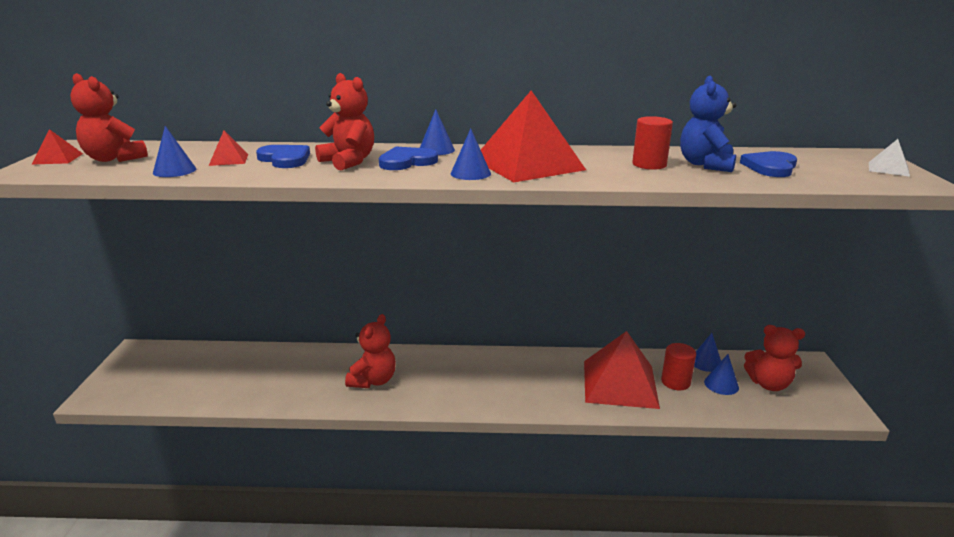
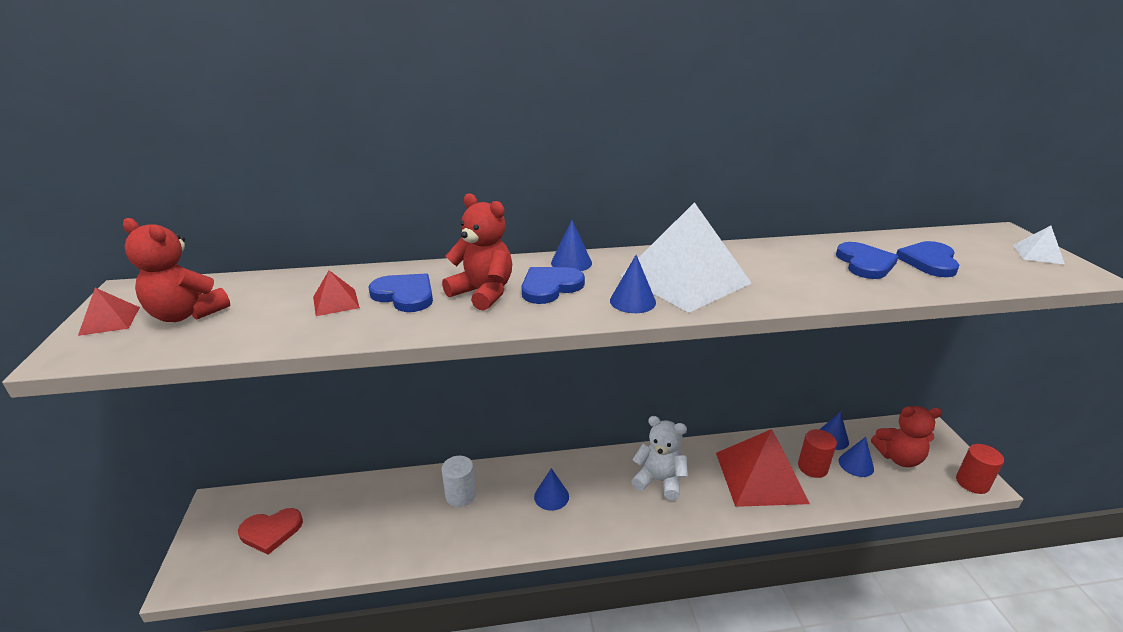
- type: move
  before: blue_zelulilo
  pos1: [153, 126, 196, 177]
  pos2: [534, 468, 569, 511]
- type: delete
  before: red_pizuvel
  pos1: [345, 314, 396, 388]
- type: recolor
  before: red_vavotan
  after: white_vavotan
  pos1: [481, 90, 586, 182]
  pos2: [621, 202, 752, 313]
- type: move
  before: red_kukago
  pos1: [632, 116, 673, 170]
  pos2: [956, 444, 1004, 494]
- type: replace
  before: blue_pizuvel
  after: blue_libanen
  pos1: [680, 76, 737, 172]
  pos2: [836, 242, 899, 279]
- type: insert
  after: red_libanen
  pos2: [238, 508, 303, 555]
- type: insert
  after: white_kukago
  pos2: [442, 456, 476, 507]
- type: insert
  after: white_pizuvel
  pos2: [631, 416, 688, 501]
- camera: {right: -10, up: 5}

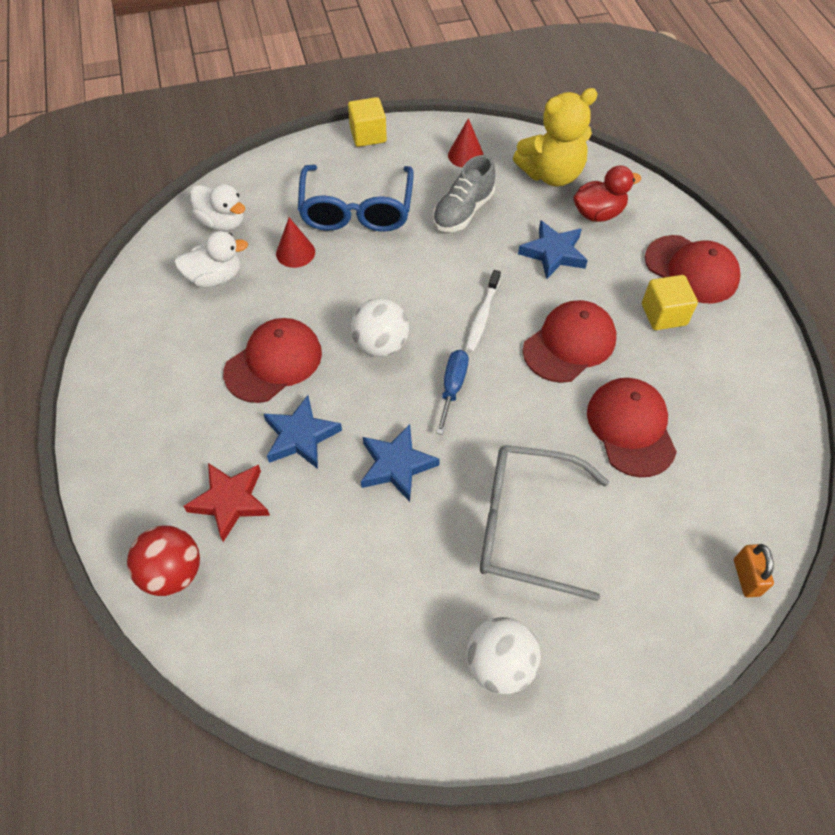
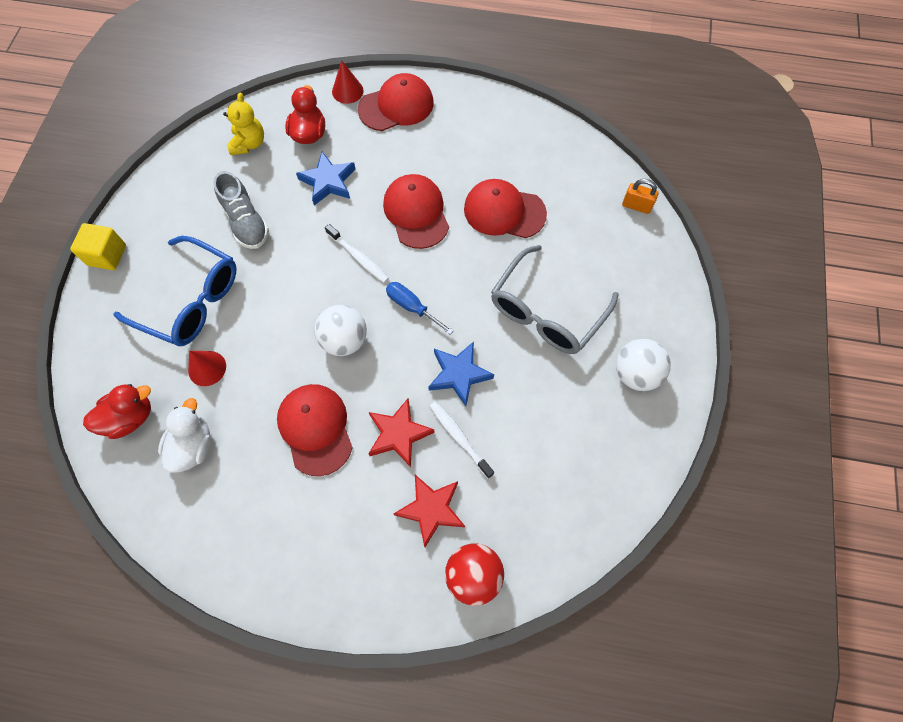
- type: recolor
  before: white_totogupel
  after: red_totogupel
  pos1: [190, 184, 245, 231]
  pos2: [83, 384, 151, 439]
- type: recolor
  before: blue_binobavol
  after: red_binobavol
  pos1: [264, 395, 342, 469]
  pos2: [368, 399, 435, 467]
- type: move
  before: red_zelulilo
  pos1: [448, 118, 484, 168]
  pos2: [332, 60, 364, 104]
- type: resize
  before: yellow_pizuvel
  pos1: [513, 88, 598, 187]
  pos2: [223, 93, 264, 155]
  scale: 0.63
- type: delete
  before: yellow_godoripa
  pos1: [642, 275, 698, 330]
- type: insert
  after: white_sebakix
  pos2: [430, 401, 494, 479]
- camera: {right: -65, up: 10}

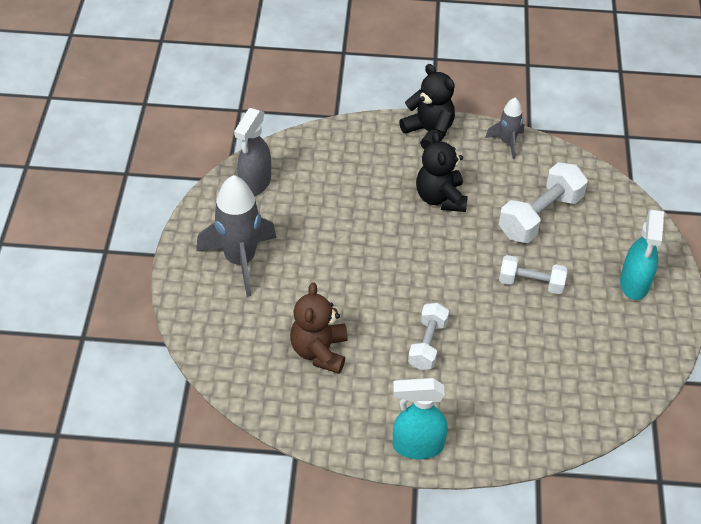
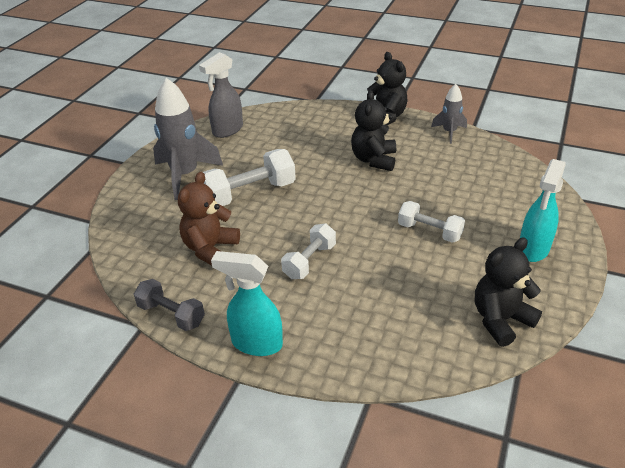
- type: move
  before: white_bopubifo
  pos1: [499, 162, 588, 243]
  pos2: [203, 149, 296, 206]
- type: insert
  after: grey_bopubifo
  pos2: [134, 279, 205, 331]
- type: insert
  after: black_pizuvel
  pos2: [475, 237, 542, 347]
- camera: {right: 20, up: -10}

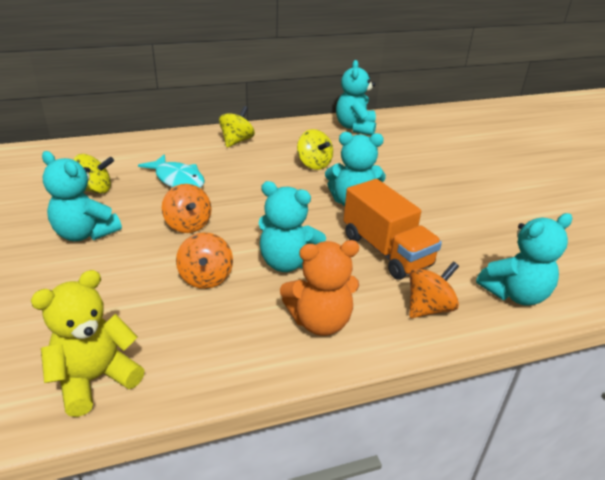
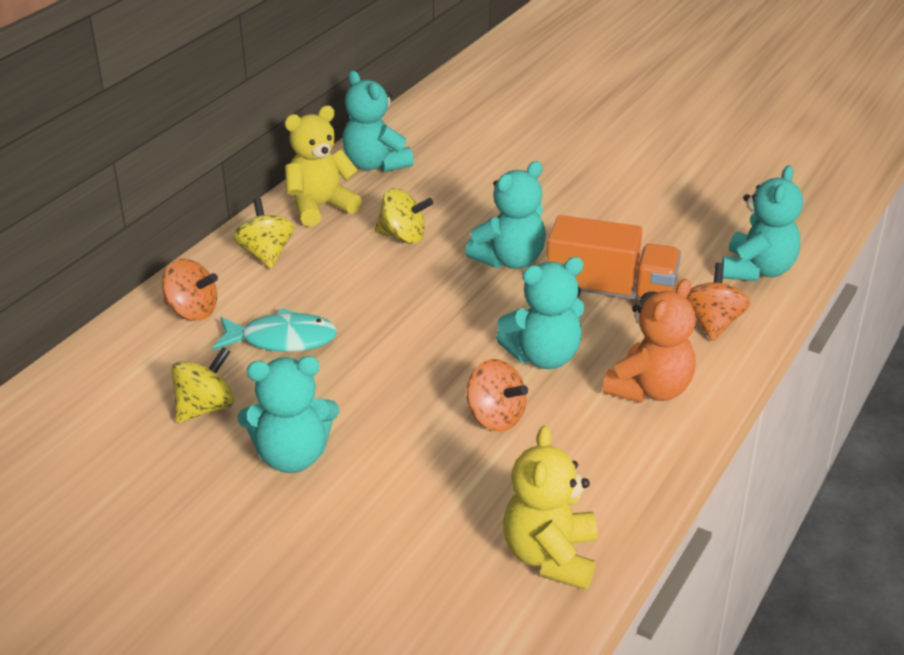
- type: move
  before: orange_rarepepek
  pos1: [162, 184, 211, 233]
  pos2: [162, 259, 218, 321]
- type: insert
  after: yellow_pizuvel
  pos2: [285, 106, 362, 226]
- camera: {right: -40, up: 0}

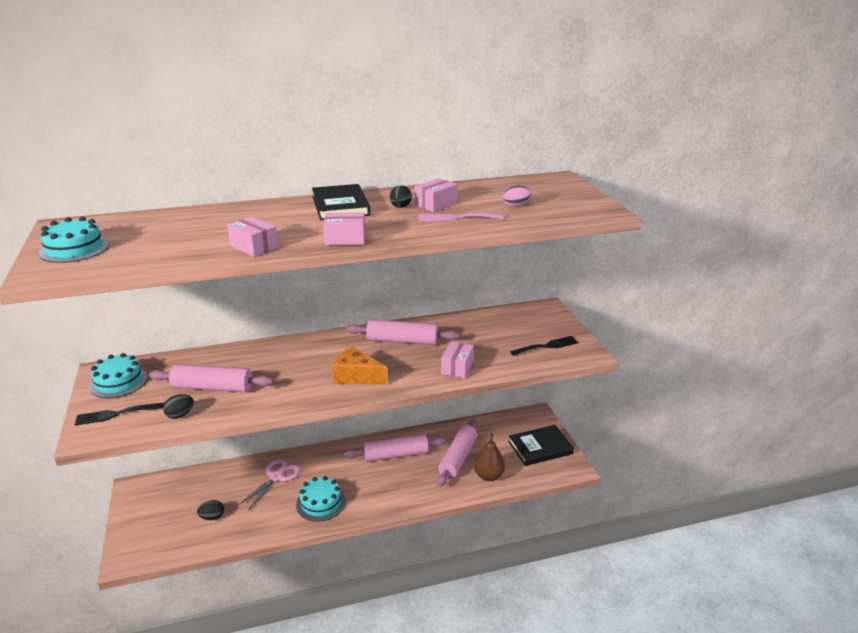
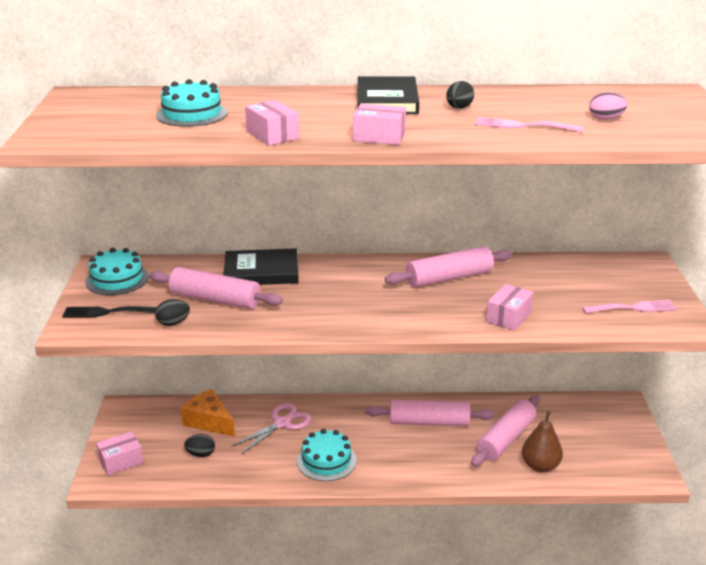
- type: move
  before: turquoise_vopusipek
  pos1: [39, 217, 109, 263]
  pos2: [156, 79, 228, 127]
- type: move
  before: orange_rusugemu
  pos1: [332, 346, 388, 385]
  pos2: [181, 389, 235, 437]
- type: rotate
  before: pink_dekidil
  pos1: [346, 319, 459, 345]
  pos2: [385, 246, 512, 288]
  turn: -45
- type: move
  before: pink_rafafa
  pos1: [415, 178, 457, 212]
  pos2: [96, 431, 144, 475]
- type: move
  before: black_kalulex
  pos1: [508, 425, 574, 466]
  pos2: [224, 248, 299, 285]
- type: recolor
  before: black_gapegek
  after: pink_gapegek
  pos1: [510, 336, 579, 356]
  pos2: [582, 300, 678, 314]
- camera: {right: 15, up: 0}

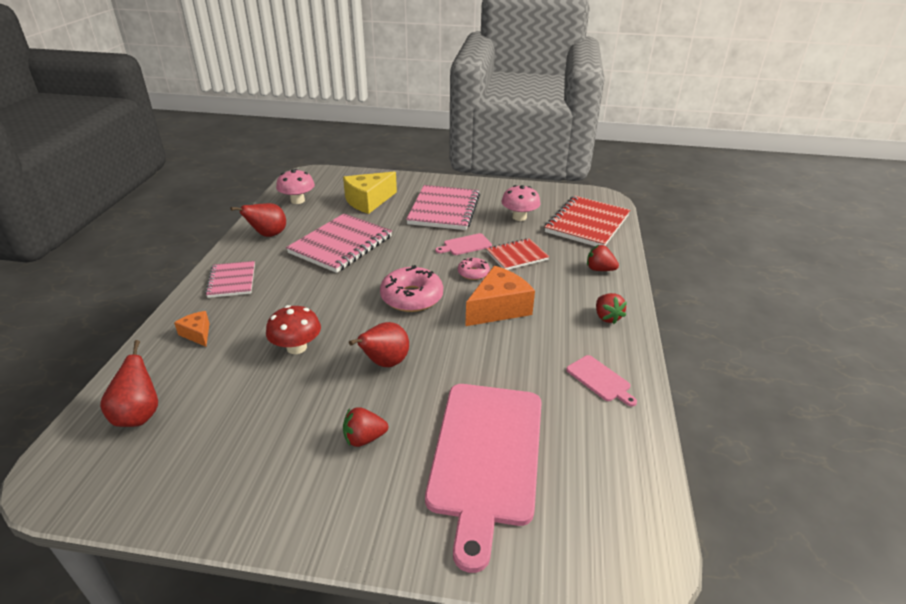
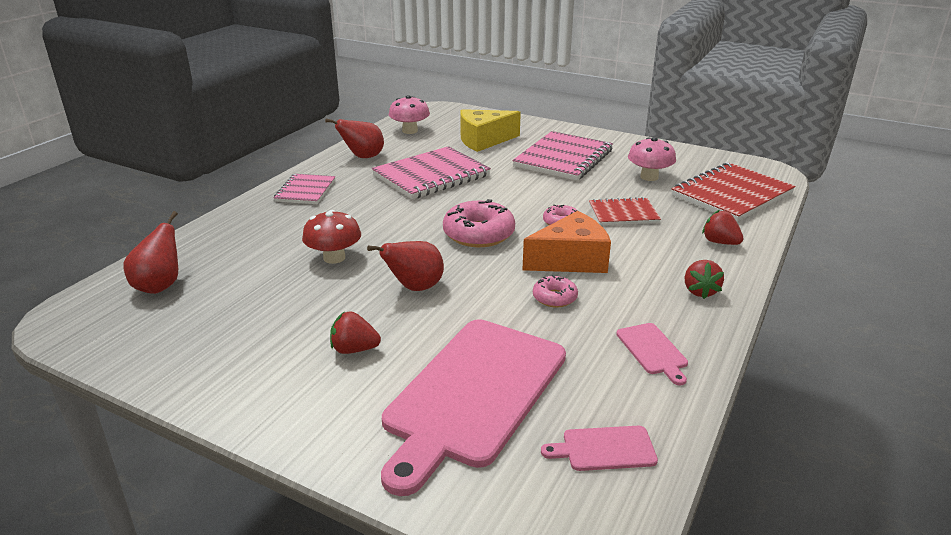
- type: delete
  before: orange_rusugemu
  pos1: [174, 311, 210, 347]
- type: move
  before: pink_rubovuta
  pos1: [435, 233, 492, 255]
  pos2: [541, 426, 658, 471]
- type: insert
  after: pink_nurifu
  pos2: [533, 275, 578, 308]
- camera: {right: 20, up: -5}

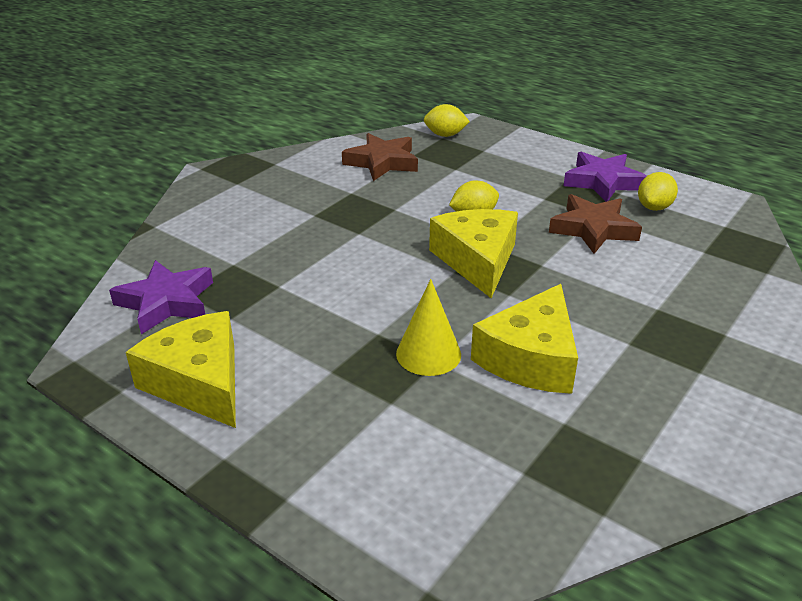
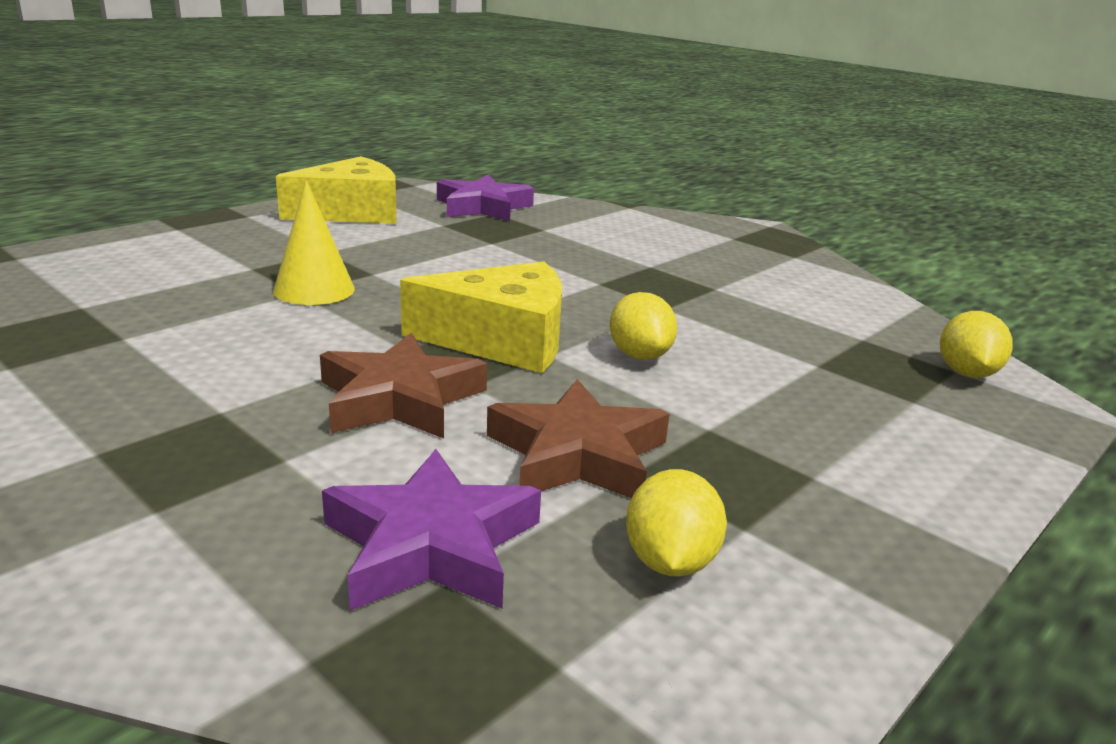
- type: move
  before: brown_binobavol
  pos1: [342, 133, 418, 181]
  pos2: [320, 333, 487, 439]
- type: delete
  before: yellow_rusugemu
  pos1: [471, 284, 578, 394]
- type: move
  before: purple_binobavol
  pos1: [563, 152, 646, 202]
  pos2: [322, 449, 541, 611]
- type: rotate
  before: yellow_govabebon
  pos1: [638, 172, 678, 211]
  pos2: [626, 469, 727, 577]
  turn: 60
- camera: {right: 95, up: -10}

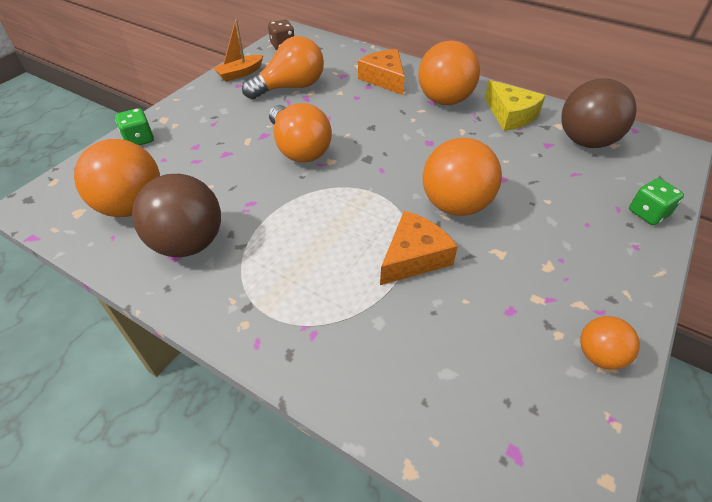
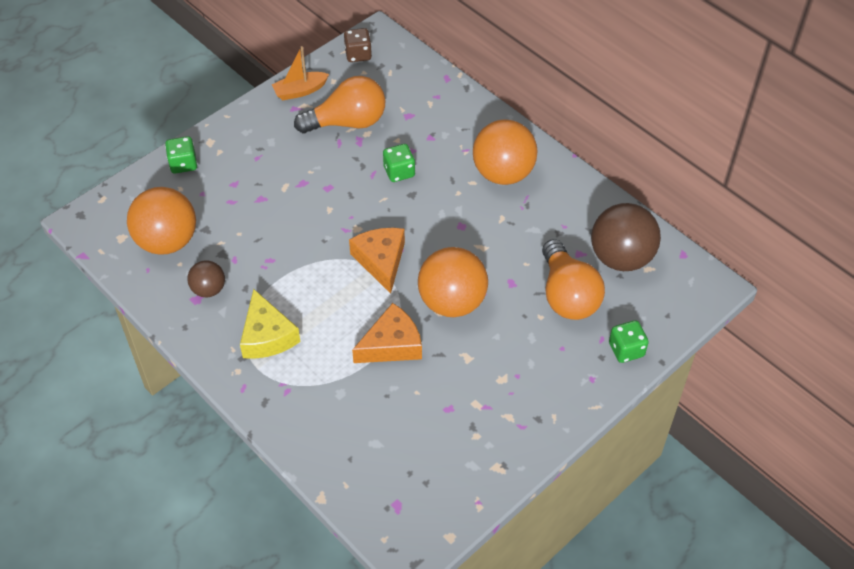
- type: resize
  before: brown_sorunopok
  pos1: [132, 174, 221, 257]
  pos2: [187, 260, 225, 297]
  scale: 0.54
- type: move
  before: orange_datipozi
  pos1: [269, 103, 332, 162]
  pos2: [542, 239, 605, 320]
- type: move
  before: orange_rusugemu
  pos1: [358, 49, 405, 95]
  pos2: [349, 228, 405, 294]
- type: move
  before: yellow_rusugemu
  pos1: [485, 80, 546, 131]
  pos2: [240, 289, 300, 359]
- type: delete
  before: orange_sorunopok
  pos1: [580, 316, 640, 370]
- type: insert
  after: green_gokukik
  pos2: [383, 144, 415, 182]
- camera: {right: 15, up: 5}

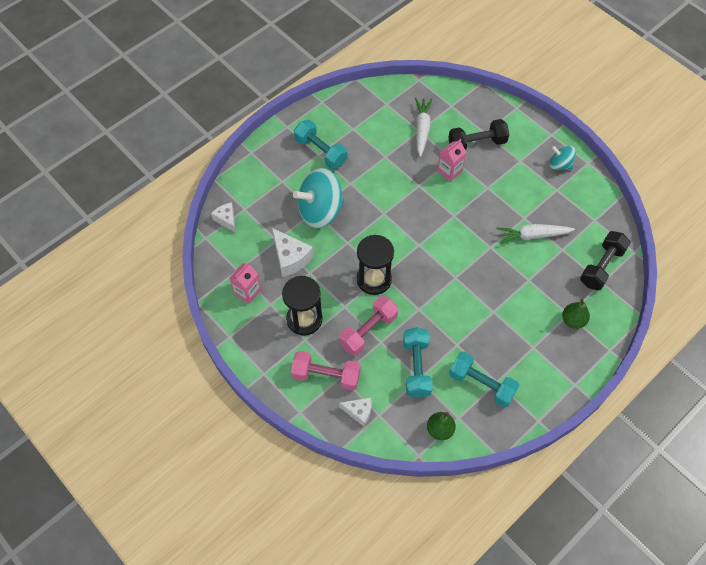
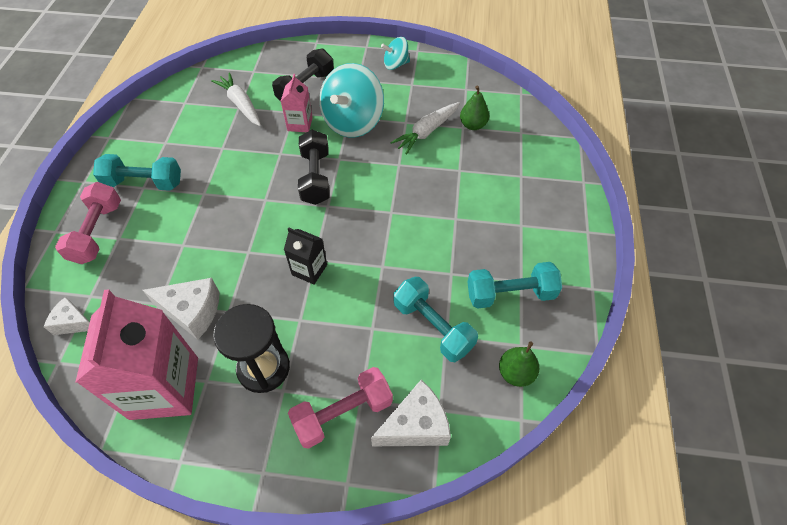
- type: resize
  before: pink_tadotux
  pos1: [230, 262, 261, 304]
  pos2: [75, 289, 198, 420]
  scale: 2.02
- type: move
  before: turquoise_rarepepek
  pos1: [293, 168, 345, 228]
  pos2: [319, 63, 384, 137]
- type: move
  before: pink_bopubifo
  pos1: [339, 296, 399, 356]
  pos2: [55, 182, 121, 264]
- type: resize
  before: white_rusugemu
  pos1: [339, 398, 371, 426]
  pos2: [371, 380, 451, 446]
  scale: 1.59
- type: replace
  before: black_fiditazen
  after: black_tadotux
  pos1: [357, 235, 394, 295]
  pos2: [284, 227, 327, 285]
- type: move
  before: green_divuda
  pos1: [562, 299, 590, 329]
  pos2: [460, 85, 489, 130]
- type: move
  before: black_bopubifo
  pos1: [580, 231, 631, 291]
  pos2: [298, 130, 330, 205]
- camera: {right: -40, up: -5}

